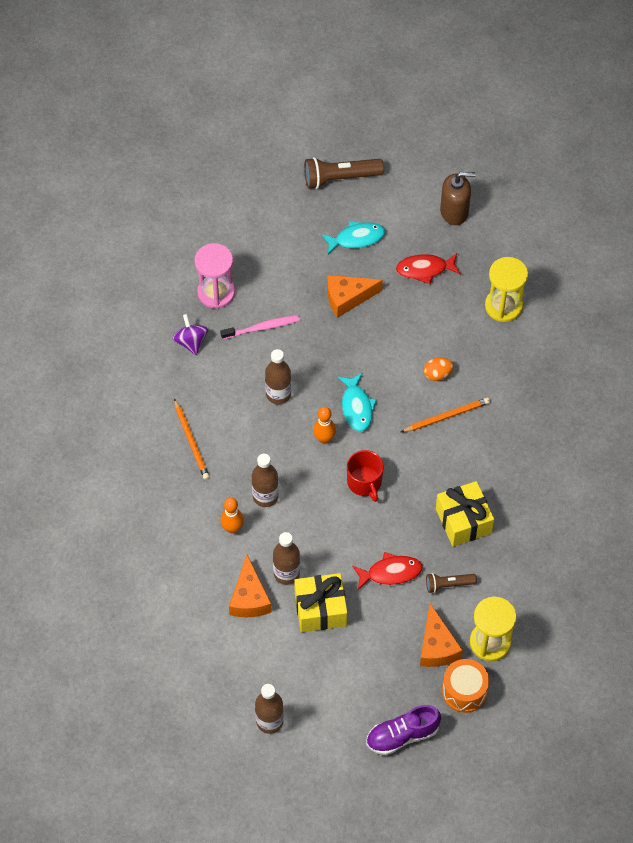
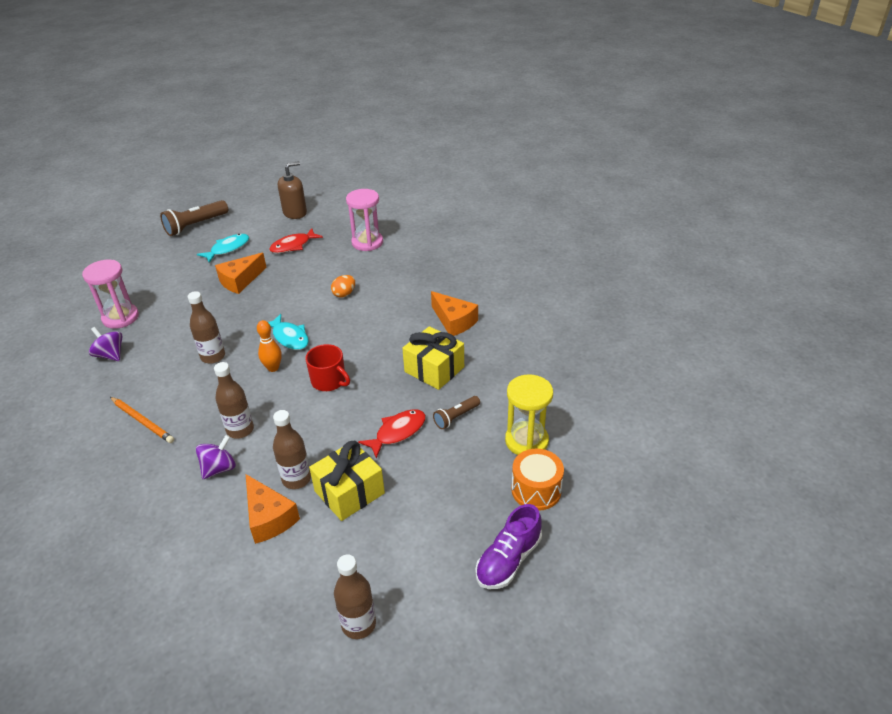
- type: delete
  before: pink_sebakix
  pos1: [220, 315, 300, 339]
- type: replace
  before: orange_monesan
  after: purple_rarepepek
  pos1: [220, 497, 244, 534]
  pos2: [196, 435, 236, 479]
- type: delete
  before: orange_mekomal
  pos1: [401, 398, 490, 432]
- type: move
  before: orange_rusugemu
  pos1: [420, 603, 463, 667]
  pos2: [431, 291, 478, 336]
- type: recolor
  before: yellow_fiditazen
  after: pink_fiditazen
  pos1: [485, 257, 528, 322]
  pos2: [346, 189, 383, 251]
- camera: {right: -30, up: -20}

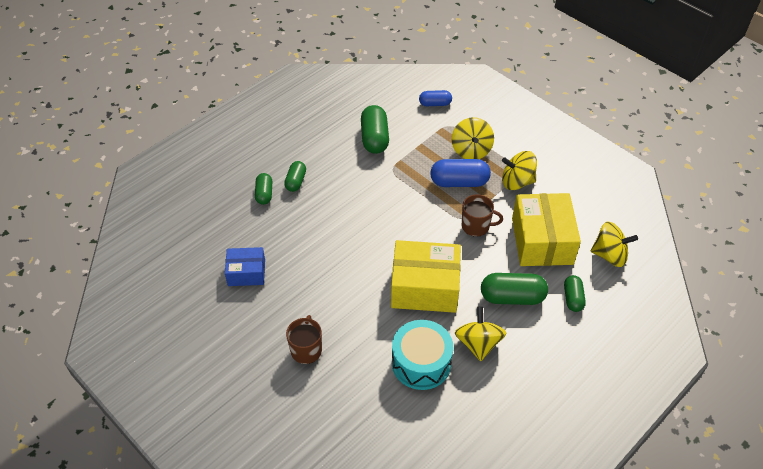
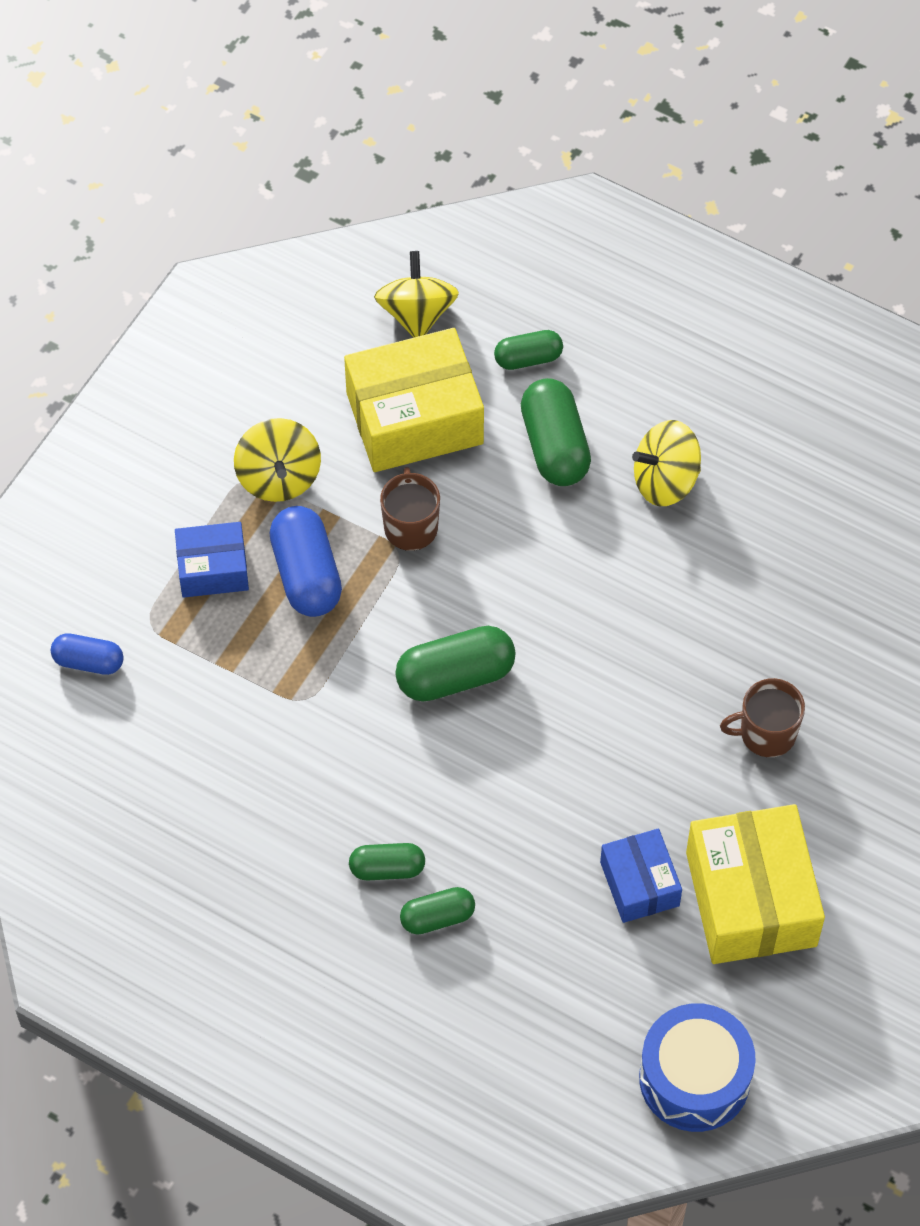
- type: move
  before: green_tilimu
  pos1: [361, 105, 389, 154]
  pos2: [395, 626, 516, 701]
- type: move
  before: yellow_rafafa
  pos1: [391, 240, 461, 313]
  pos2: [686, 804, 825, 964]
- type: delete
  before: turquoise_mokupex
  pos1: [392, 320, 453, 390]
- type: rotate
  before: blue_tilimu
  pos1: [419, 90, 452, 106]
  pos2: [51, 633, 124, 675]
  turn: -60
- type: replace
  before: yellow_rarepepek
  after: blue_rafafa
  pos1: [452, 117, 494, 159]
  pos2: [175, 522, 249, 598]
- type: insert
  after: blue_mokupex
  pos2: [639, 1003, 756, 1132]
- camera: {right: -105, up: 10}

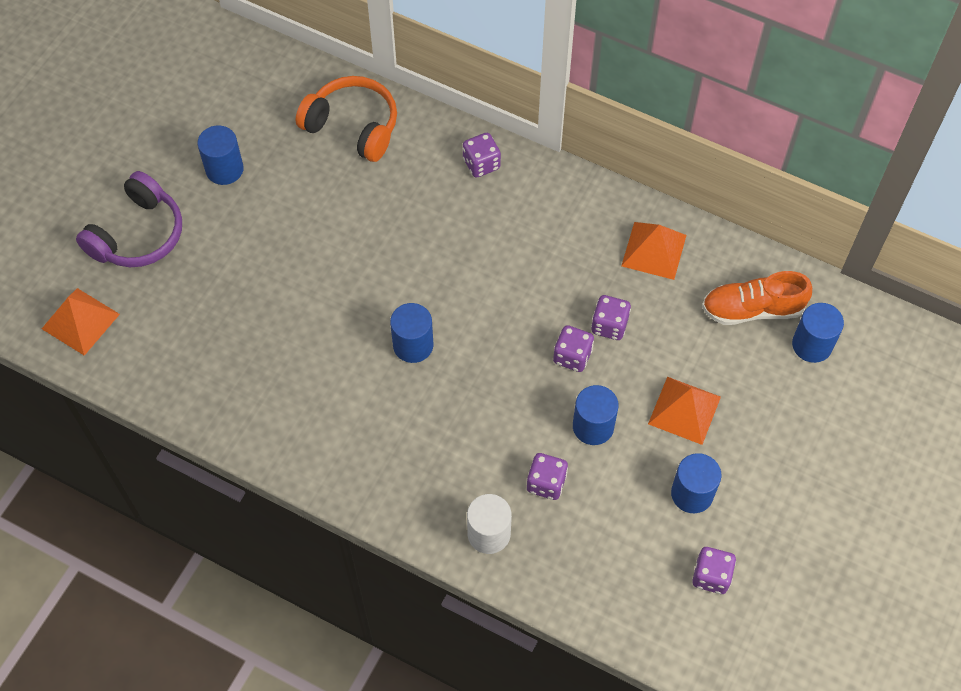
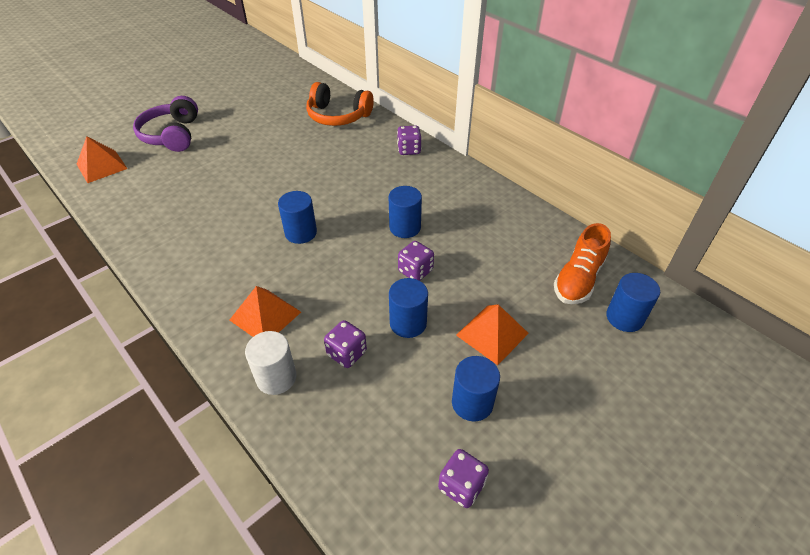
- type: rotate
  before: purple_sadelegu
  pos1: [76, 171, 182, 267]
  pos2: [133, 96, 198, 152]
  turn: 120
- type: move
  before: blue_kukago
  pos1: [197, 125, 244, 185]
  pos2: [389, 186, 422, 238]
- type: rotate
  before: orange_sadelegu
  pos1: [295, 76, 397, 162]
  pos2: [306, 82, 374, 126]
  turn: 150
- type: delete
  before: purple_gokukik
  pos1: [591, 295, 631, 340]
- type: move
  before: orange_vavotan
  pos1: [621, 222, 687, 280]
  pos2: [230, 286, 301, 337]
- type: rotate
  before: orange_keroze
  pos1: [702, 271, 812, 325]
  pos2: [554, 223, 611, 304]
  turn: -75
- camera: {right: 20, up: -15}

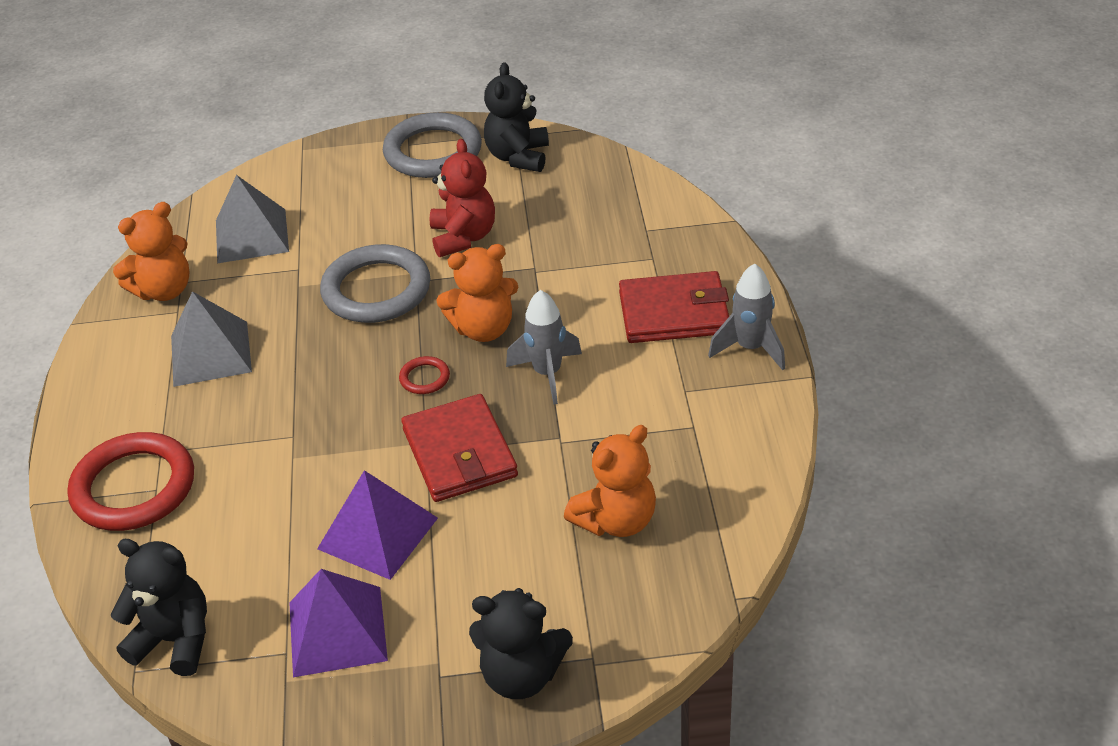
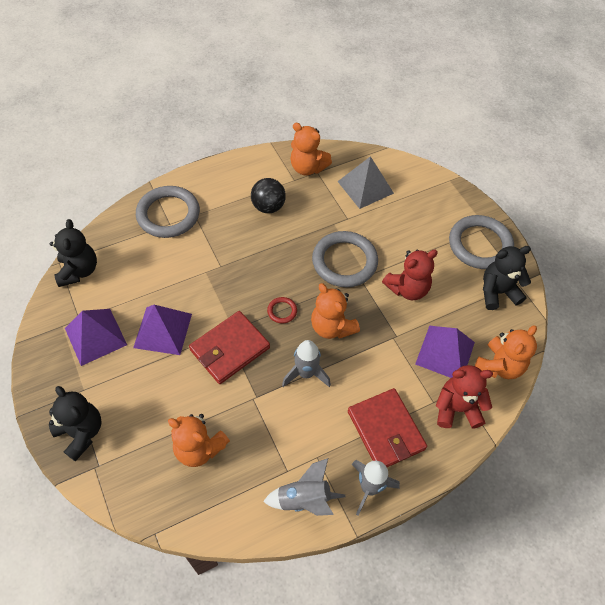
- type: recolor
  before: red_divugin
  after: grey_divugin
  pos1: [67, 432, 194, 531]
  pos2: [136, 186, 200, 238]
- type: replace
  before: grey_vavotan
  after: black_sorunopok
  pos1: [171, 291, 252, 387]
  pos2: [251, 178, 286, 213]
- type: rotate
  before: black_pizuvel
  pos1: [469, 588, 573, 699]
  pos2: [49, 386, 102, 461]
  turn: 150
- type: insert
  after: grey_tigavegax
  pos2: [263, 458, 345, 516]
- type: insert
  after: purple_vavotan
  pos2: [415, 326, 475, 378]
- type: insert
  after: red_pizuvel
  pos2: [435, 365, 493, 428]
- type: insert
  after: orange_pizuvel
  pos2: [475, 325, 537, 379]
- camera: {right: 65, up: 15}

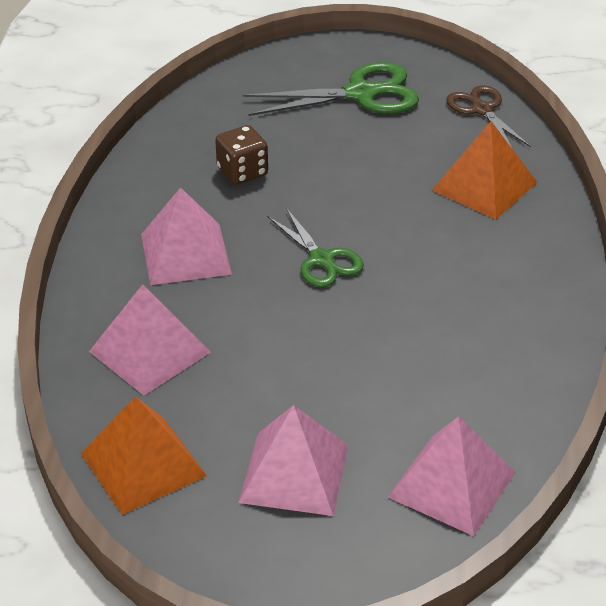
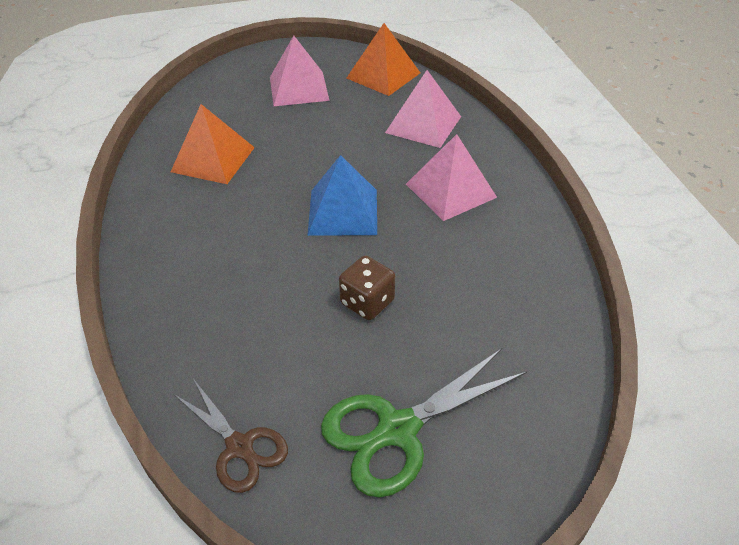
- type: move
  before: brown_gokukik
  pos1: [215, 125, 268, 185]
  pos2: [339, 256, 395, 320]
- type: replace
  before: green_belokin
  after: blue_vavotan
  pos1: [268, 208, 364, 287]
  pos2: [307, 155, 377, 236]
- type: delete
  before: pink_vavotan
  pos1: [388, 416, 516, 536]
- type: move
  before: orange_vavotan
  pos1: [432, 121, 537, 219]
  pos2: [171, 104, 255, 184]
- camera: {right: 160, up: 5}

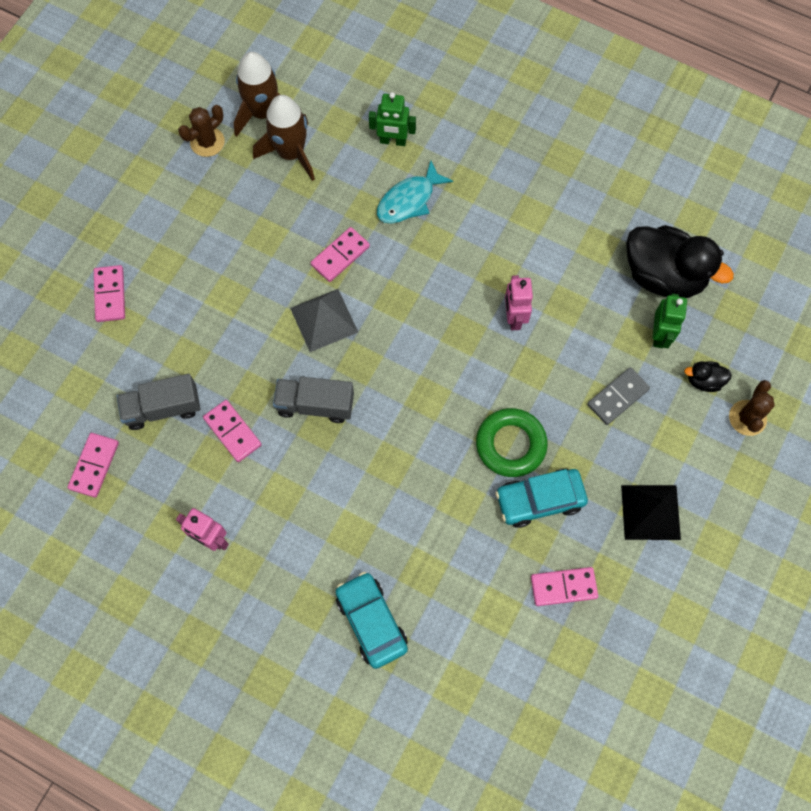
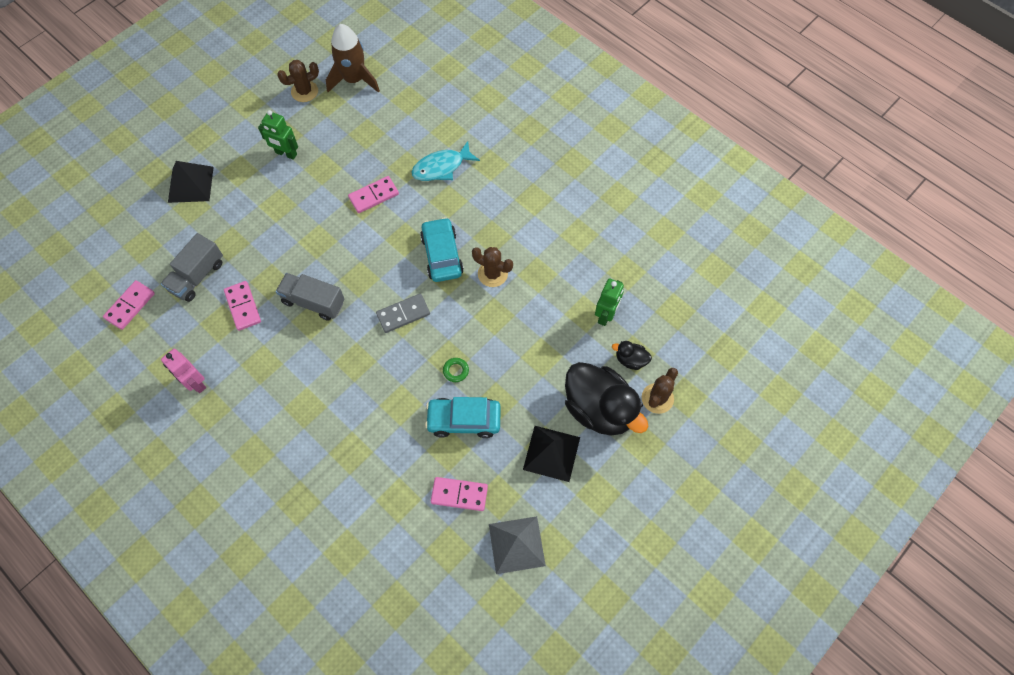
- type: replace
  before: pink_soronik
  after: black_vavotan
  pos1: [94, 265, 125, 322]
  pos2: [168, 161, 214, 203]
- type: rotate
  before: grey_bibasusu
  pos1: [117, 374, 200, 430]
  pos2: [161, 233, 223, 302]
  turn: -60
- type: delete
  before: brown_tigavegax
  pos1: [253, 95, 315, 181]
- type: move
  before: grey_vavotan
  pos1: [290, 289, 359, 352]
  pos2: [489, 516, 546, 574]
- type: move
  before: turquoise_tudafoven
  pos1: [336, 572, 408, 669]
  pos2: [420, 217, 464, 282]
- type: move
  before: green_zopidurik
  pos1: [369, 92, 416, 146]
  pos2: [258, 110, 298, 160]
- type: resize
  before: green_divugin
  pos1: [476, 408, 548, 477]
  pos2: [443, 358, 469, 382]
  scale: 0.44
- type: replace
  before: pink_zopidurik
  after: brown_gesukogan
  pos1: [505, 275, 533, 330]
  pos2: [472, 247, 513, 287]
- type: move
  before: grey_soronik
  pos1: [587, 367, 650, 425]
  pos2: [376, 294, 430, 333]
- type: move
  before: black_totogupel
  pos1: [626, 225, 734, 298]
  pos2: [565, 362, 648, 436]
- camera: {right: 15, up: -5}

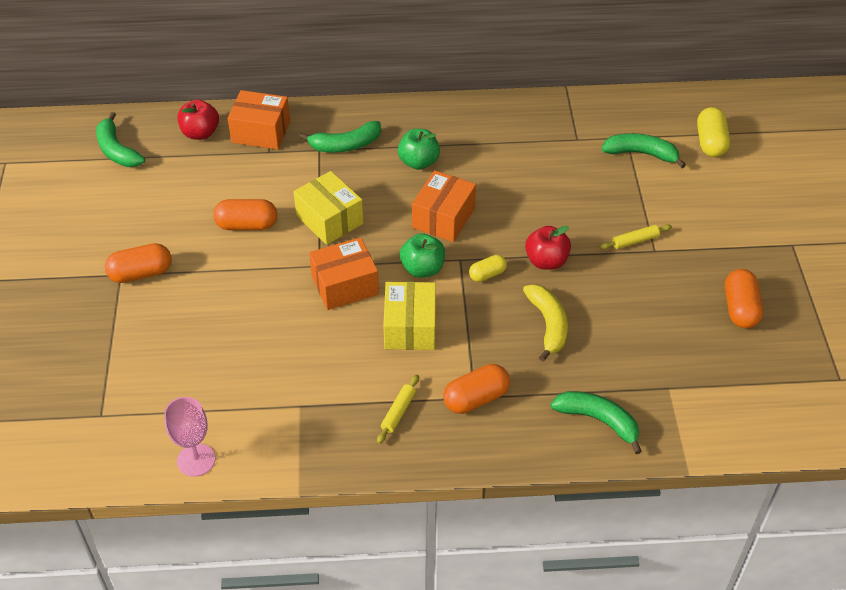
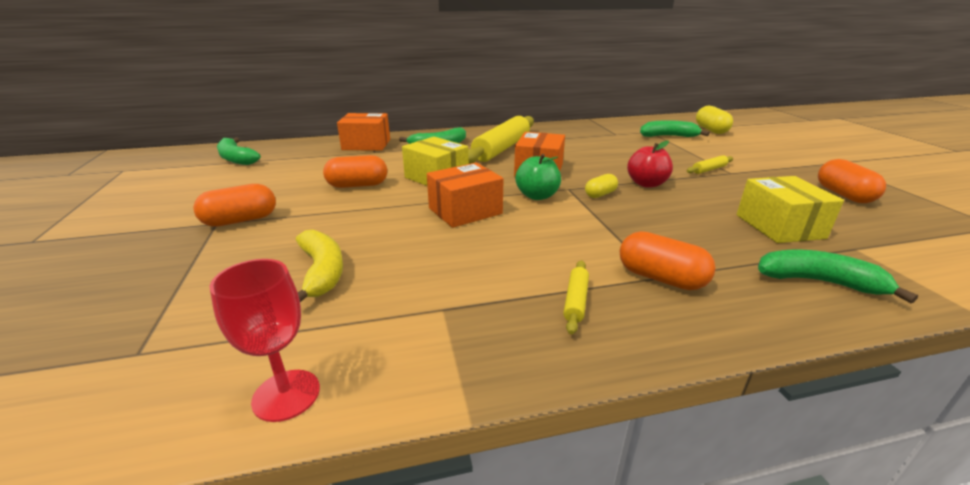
- type: recolor
  before: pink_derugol
  after: red_derugol
  pos1: [164, 397, 215, 477]
  pos2: [209, 259, 320, 422]
- type: delete
  before: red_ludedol
  pos1: [178, 99, 219, 140]
- type: move
  before: yellow_rafafa
  pos1: [383, 282, 436, 350]
  pos2: [737, 176, 844, 243]
- type: replace
  before: green_ludedol
  after: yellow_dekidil
  pos1: [398, 129, 440, 170]
  pos2: [468, 116, 534, 164]
- type: rotate
  before: orange_tilimu
  pos1: [443, 364, 510, 414]
  pos2: [620, 231, 716, 290]
  turn: 75
- type: move
  before: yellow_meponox
  pos1: [523, 284, 568, 361]
  pos2: [296, 230, 343, 302]
- camera: {right: -10, up: -20}

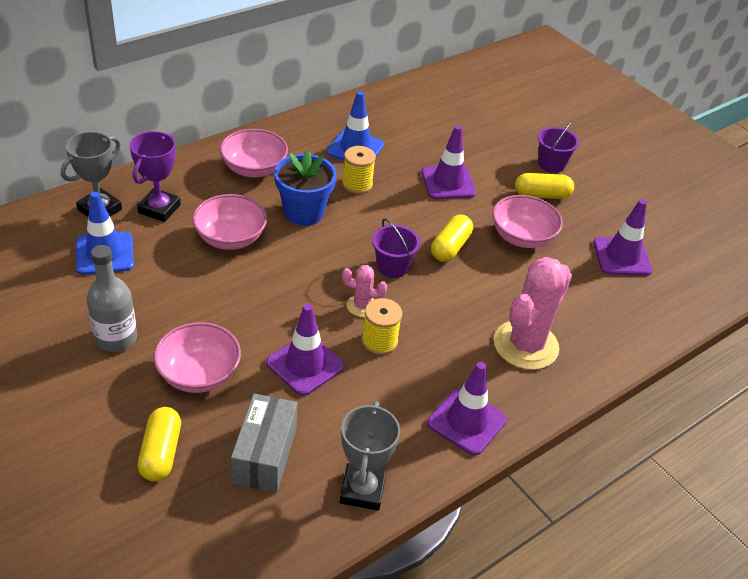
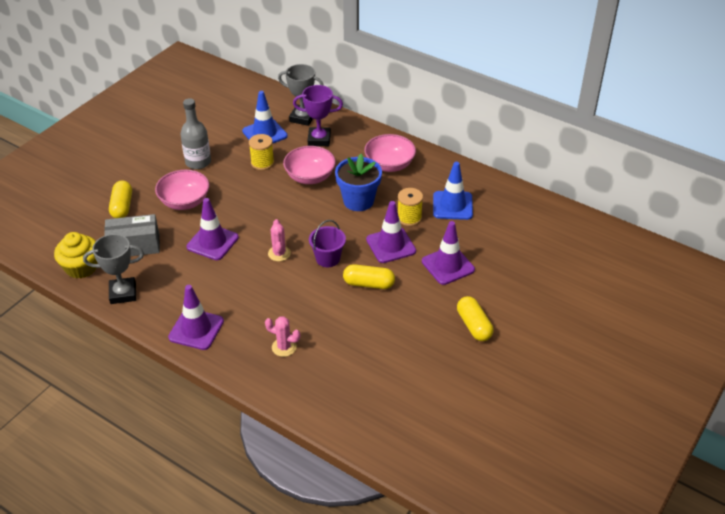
- type: rotate
  before: yellow_tilimu
  pos1: [138, 407, 181, 481]
  pos2: [109, 180, 132, 218]
  turn: -75
- type: move
  before: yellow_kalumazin
  pos1: [362, 298, 402, 355]
  pos2: [249, 134, 274, 170]
- type: delete
  before: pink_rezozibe
  pos1: [492, 195, 563, 248]
- type: resize
  before: pink_gesukogan
  pos1: [494, 257, 572, 370]
  pos2: [265, 316, 300, 357]
  scale: 0.48
- type: delete
  before: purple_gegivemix
  pos1: [538, 121, 579, 173]
- type: move
  before: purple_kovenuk
  pos1: [593, 199, 653, 276]
  pos2: [366, 201, 416, 263]
- type: insert
  after: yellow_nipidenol
  pos2: [54, 232, 97, 278]
- camera: {right: 75, up: 0}

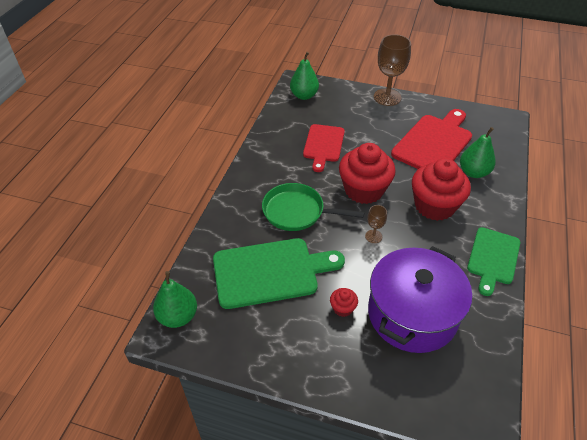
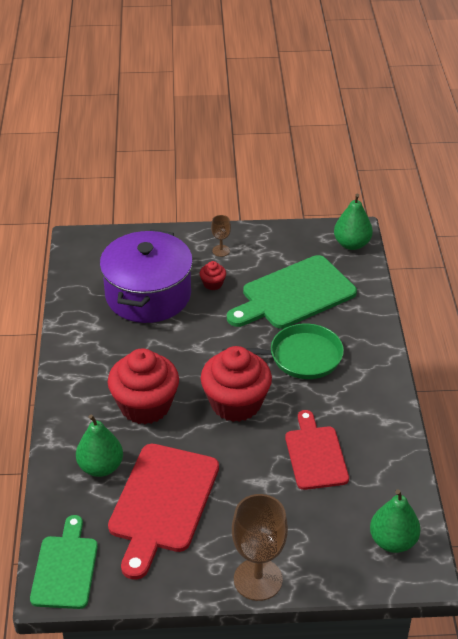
- type: move
  before: brown_derugol
  pos1: [365, 205, 387, 243]
  pos2: [211, 215, 231, 257]
- type: move
  before: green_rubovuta
  pos1: [467, 227, 520, 296]
  pos2: [30, 515, 98, 609]
- camera: {right: 160, up: -5}

